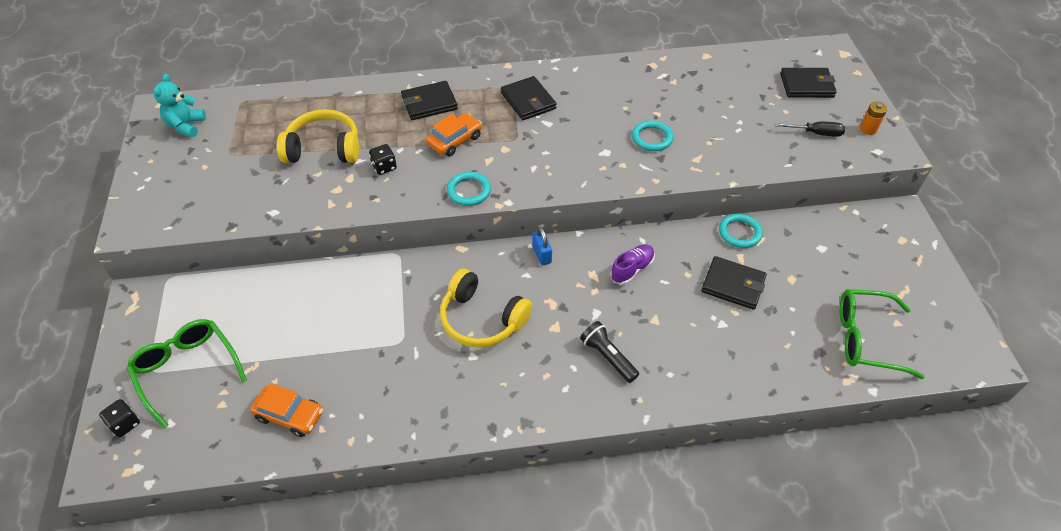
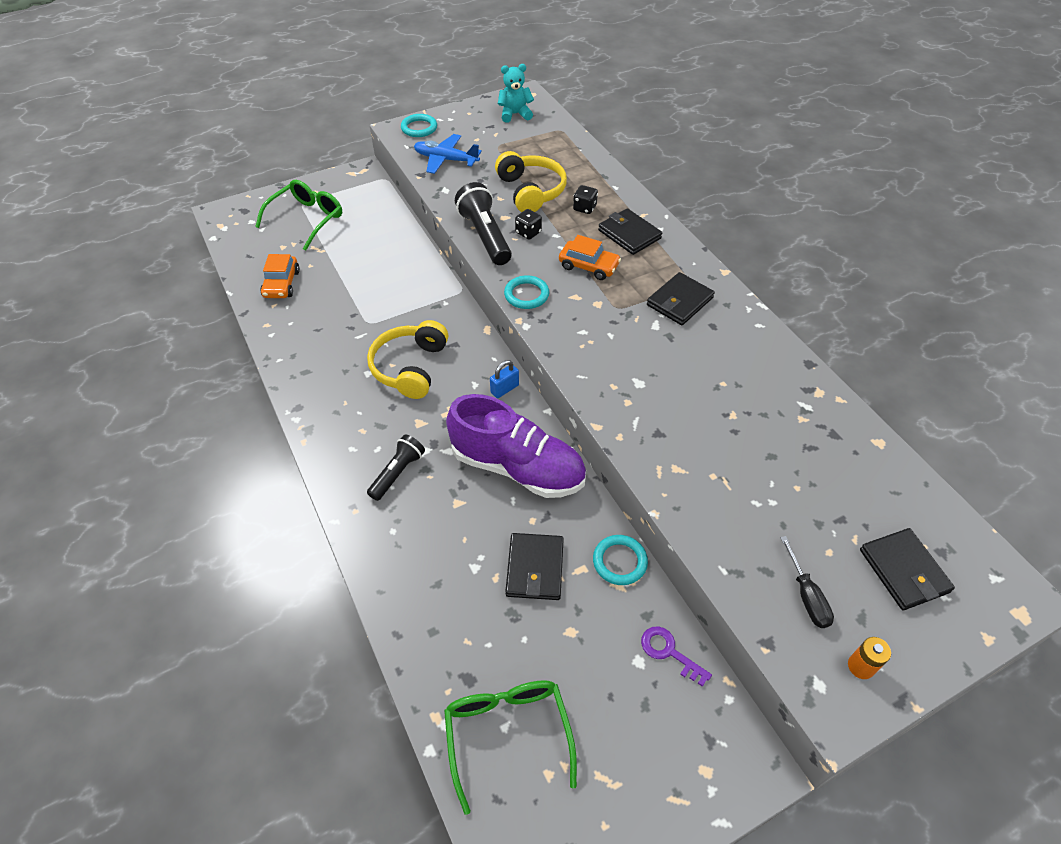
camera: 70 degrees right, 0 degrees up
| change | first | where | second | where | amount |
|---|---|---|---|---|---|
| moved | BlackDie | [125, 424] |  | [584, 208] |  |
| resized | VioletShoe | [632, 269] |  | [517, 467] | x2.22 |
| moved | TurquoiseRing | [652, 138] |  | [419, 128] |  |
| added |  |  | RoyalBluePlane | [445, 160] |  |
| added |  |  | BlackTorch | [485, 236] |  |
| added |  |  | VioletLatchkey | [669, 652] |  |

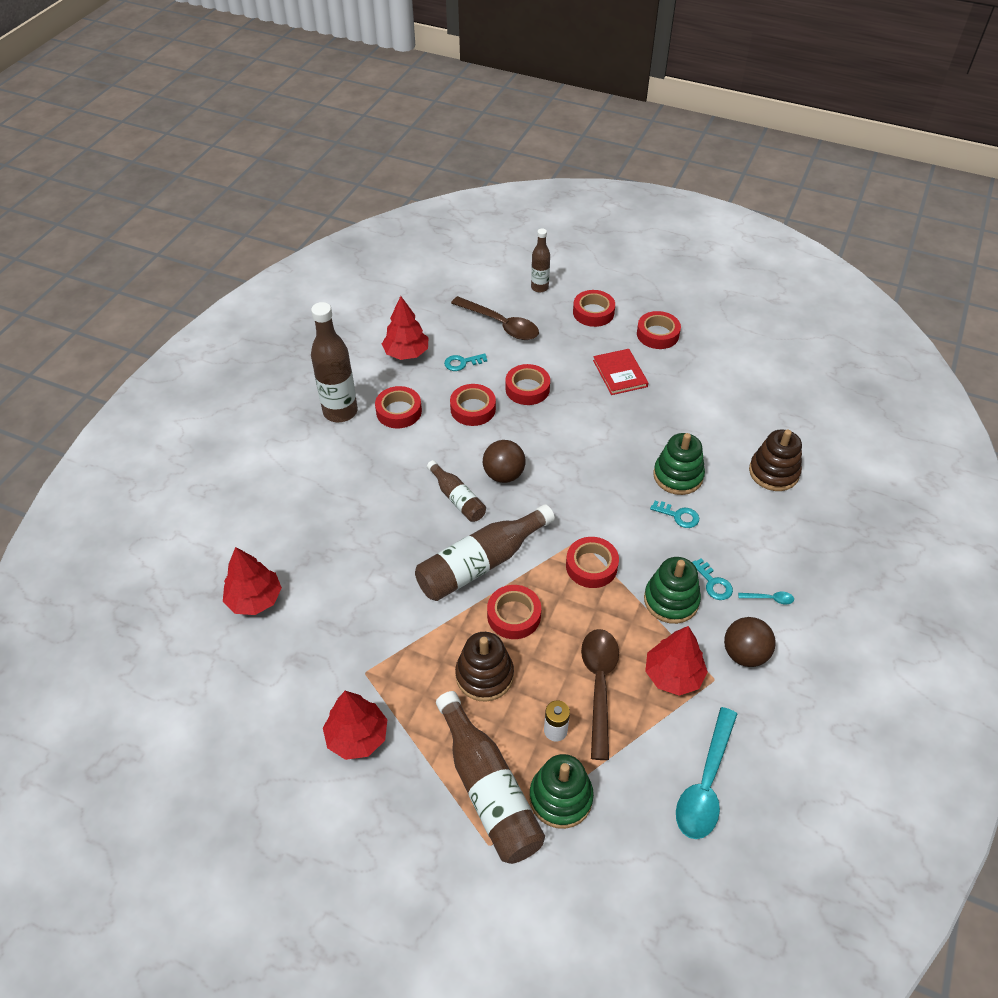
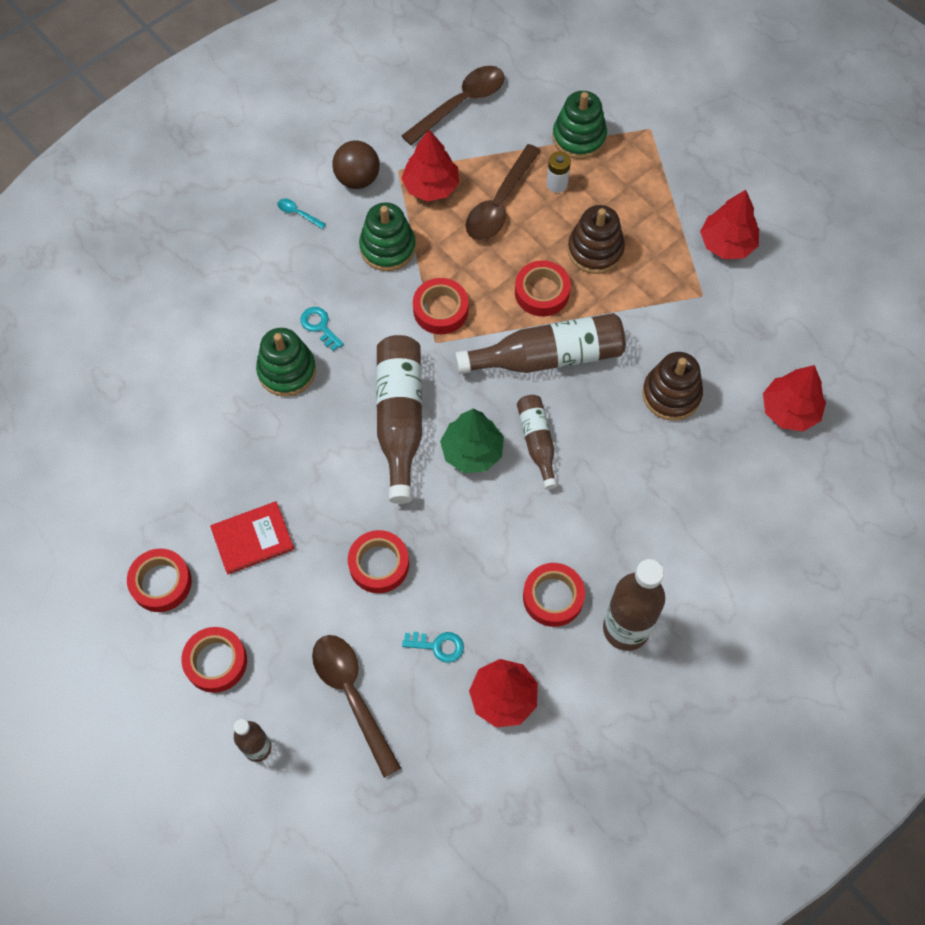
camera: 155 degrees left, 15 degrees up
| change | first | where | second | where | amount |
|---|---|---|---|---|---|
| moved | RussetDrinkBottle | [488, 789] |  | [400, 419] |  |
| removed | ScarletRollOfTape | [473, 409] |  |  |  |
| replaced | RussetPlayBall | [503, 475] | EmeraldTree | [472, 451] |  |
| turned | ScarletHardback | [620, 373] |  | [252, 538] | 60 degrees clockwise |
| recoloured | TurquoiseSpoon | [705, 784] | RussetSpoon | [461, 104] |  |
| removed | TurquoiseLatchkey | [713, 583] |  |  |  |
| moved | RussetStackingToy | [773, 472] |  | [671, 394] |  |

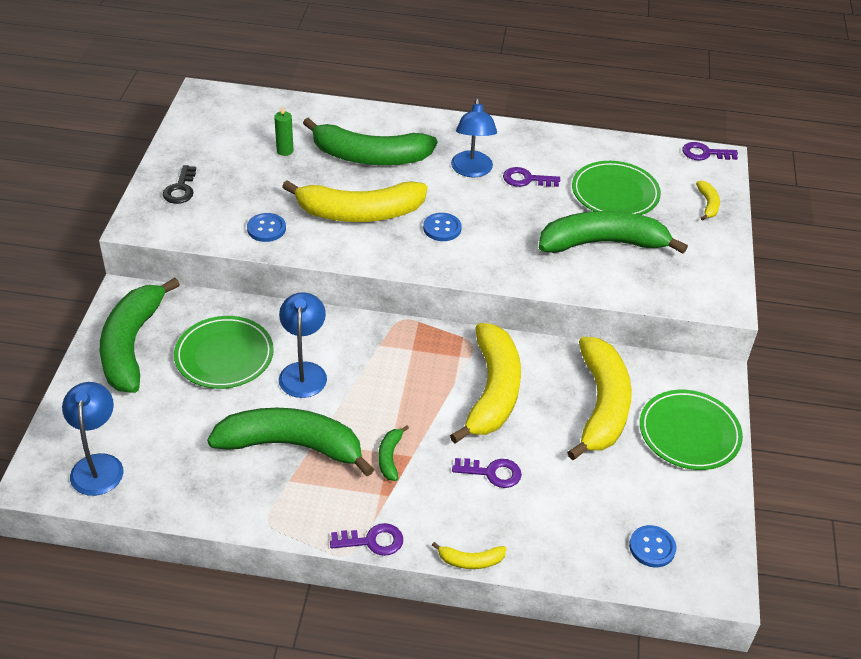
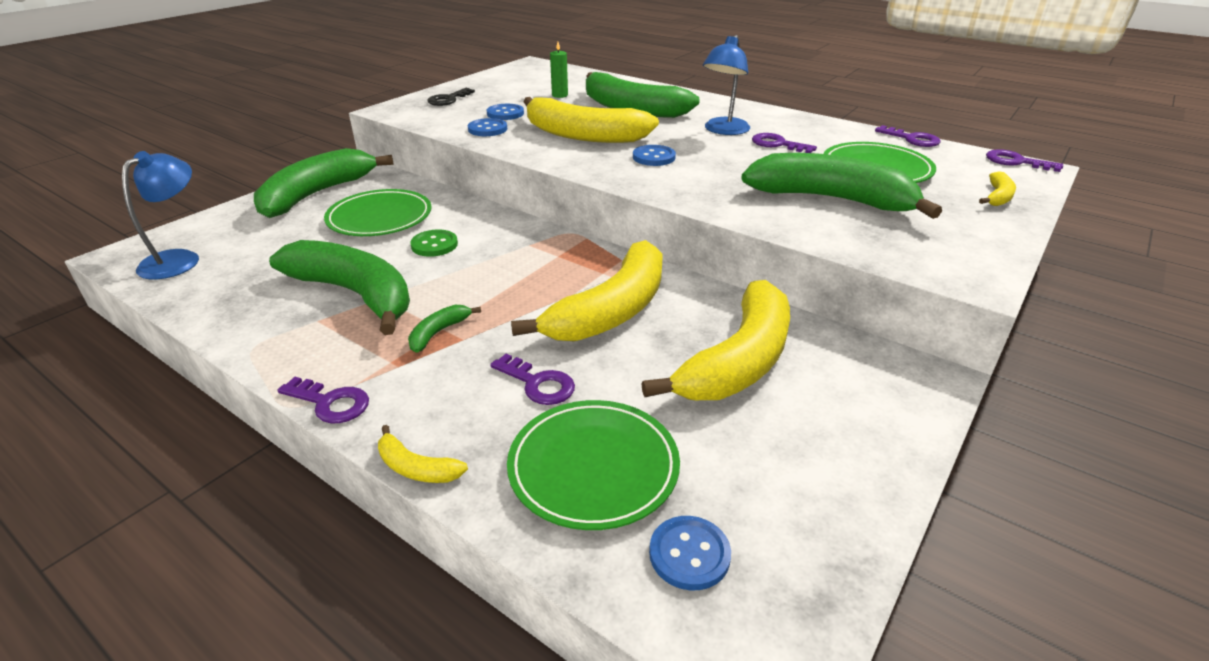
camera: 30 degrees right, 10 degrees down
| change | first | where | second | where | amount |
|---|---|---|---|---|---|
| replaced | RoyalBlueReadingLamp | [303, 371] | EmeraldSewingButton | [434, 245] |  |
| moved | EmeraldDinnerPlate | [689, 433] |  | [593, 467] |  |
| added |  |  | RoyalBlueSewingButton | [505, 113] |  |
| added |  |  | VioletLatchkey | [912, 139] |  |

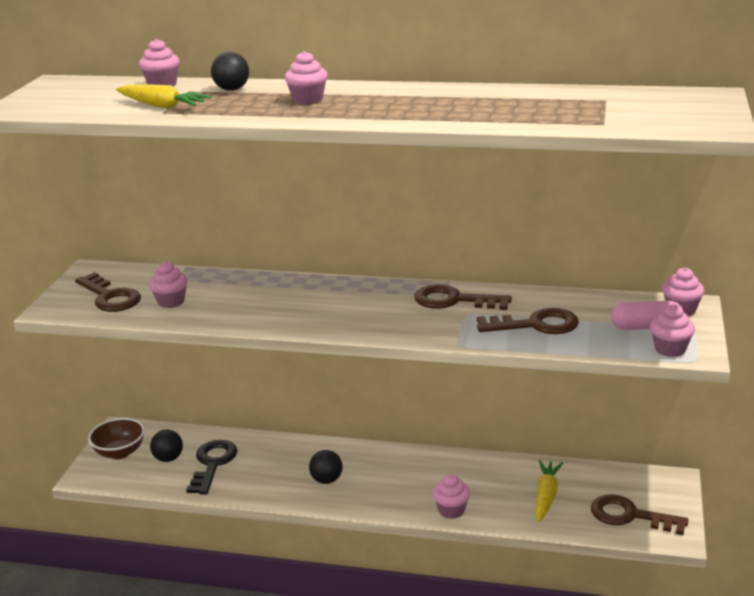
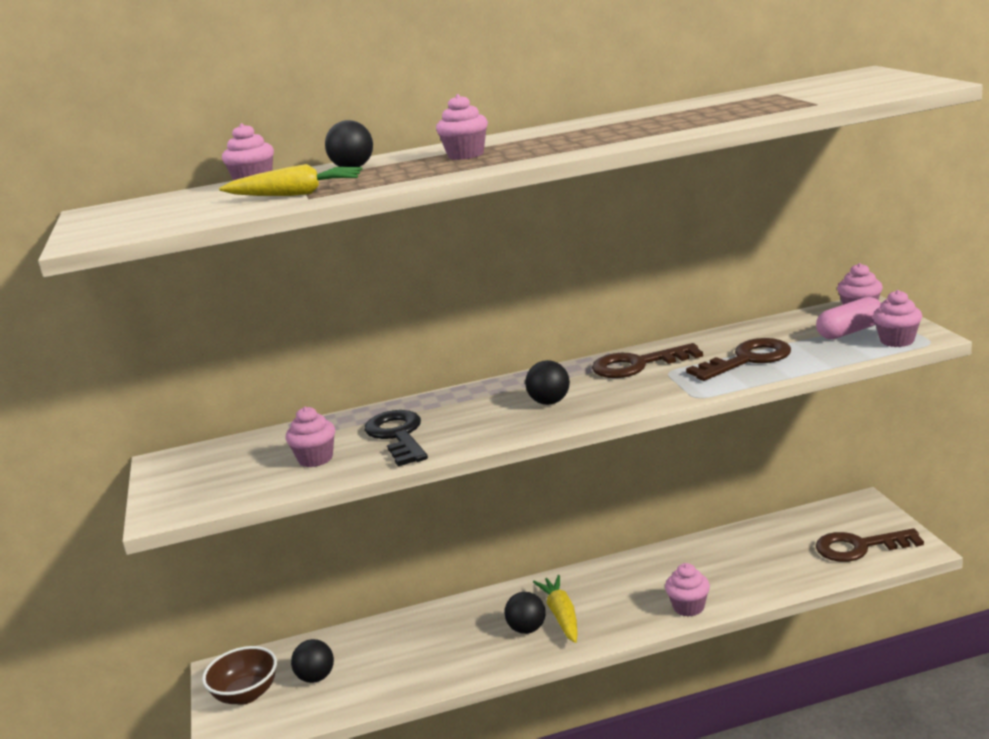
camera: 25 degrees left, 5 degrees down
| change | first | where | second | where | amount |
|---|---|---|---|---|---|
| removed | RussetLatchkey | [110, 297] |  |  |  |
| moved | BlackLatchkey | [213, 463] |  | [397, 435] |  |
| moved | GoldenRootVegetable | [546, 496] |  | [561, 616] |  |
| added |  |  | BlackPlayBall | [549, 402] |  |

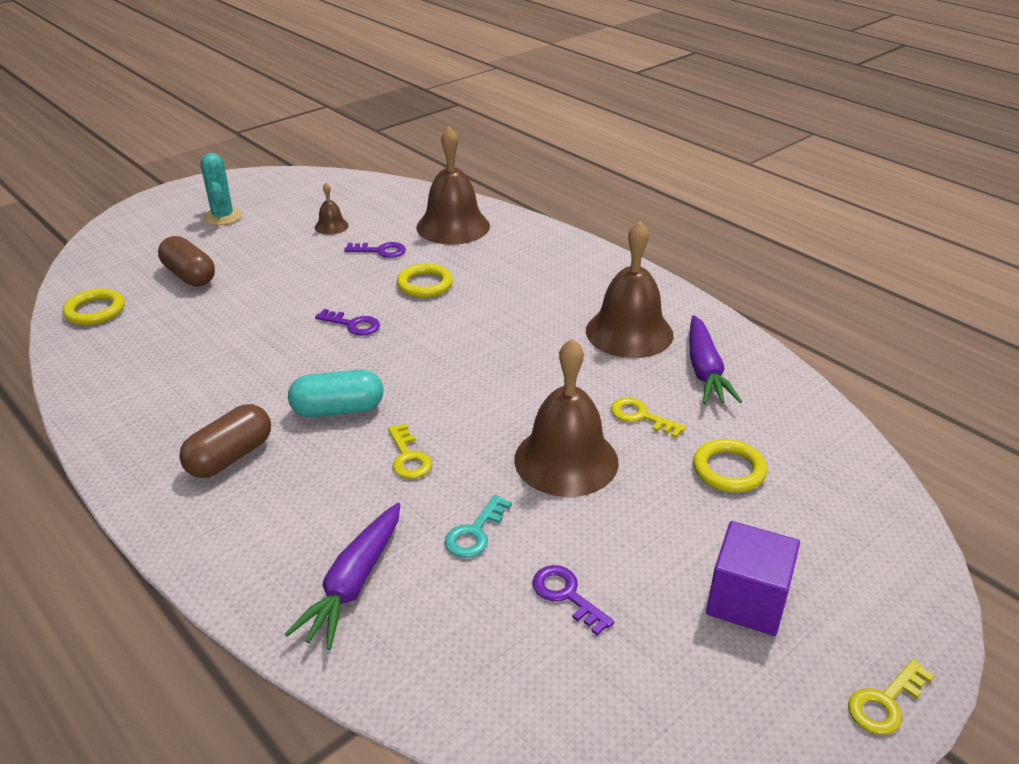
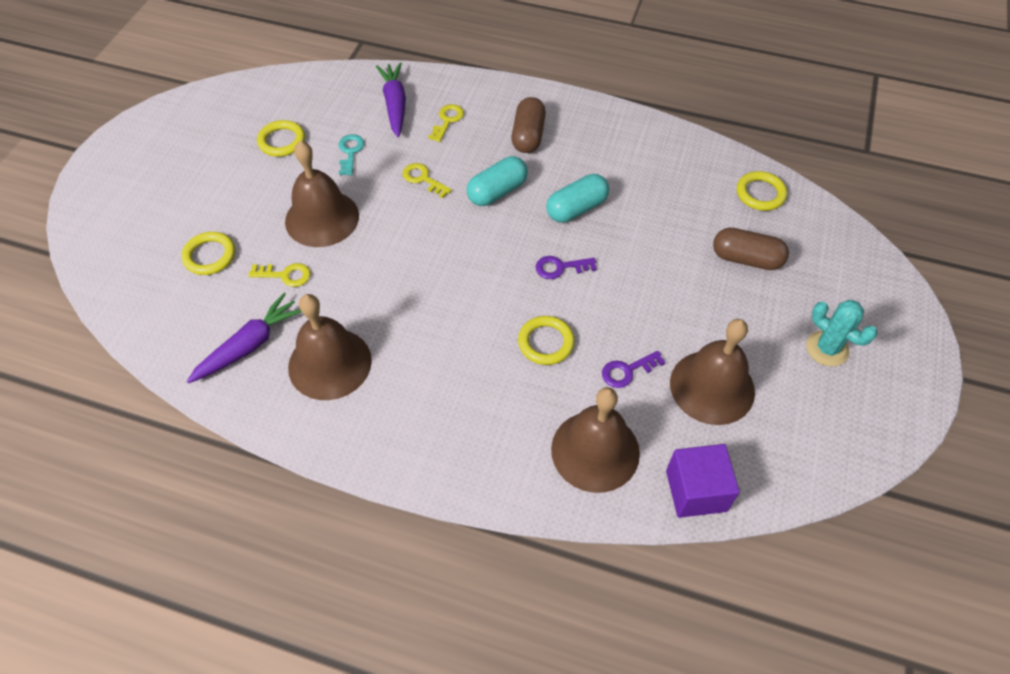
camera: 150 degrees right, 20 degrees up
| change | first | where | second | where | amount |
|---|---|---|---|---|---|
| resized | RussetSchoolBell | [331, 226] |  | [712, 387] | x2.19 |
| replaced | VioletLatchkey | [566, 595] | GoldenRing | [282, 141] |  |
| turned | VioletRootVegetable | [705, 370] |  | [249, 345] | 75 degrees clockwise |
| moved | VioletCube | [747, 600] |  | [696, 491] |  |
| moved | GoldenLatchkey | [885, 702] |  | [447, 121] |  |
| added |  |  | TurquoisePillShape | [576, 208] |  |

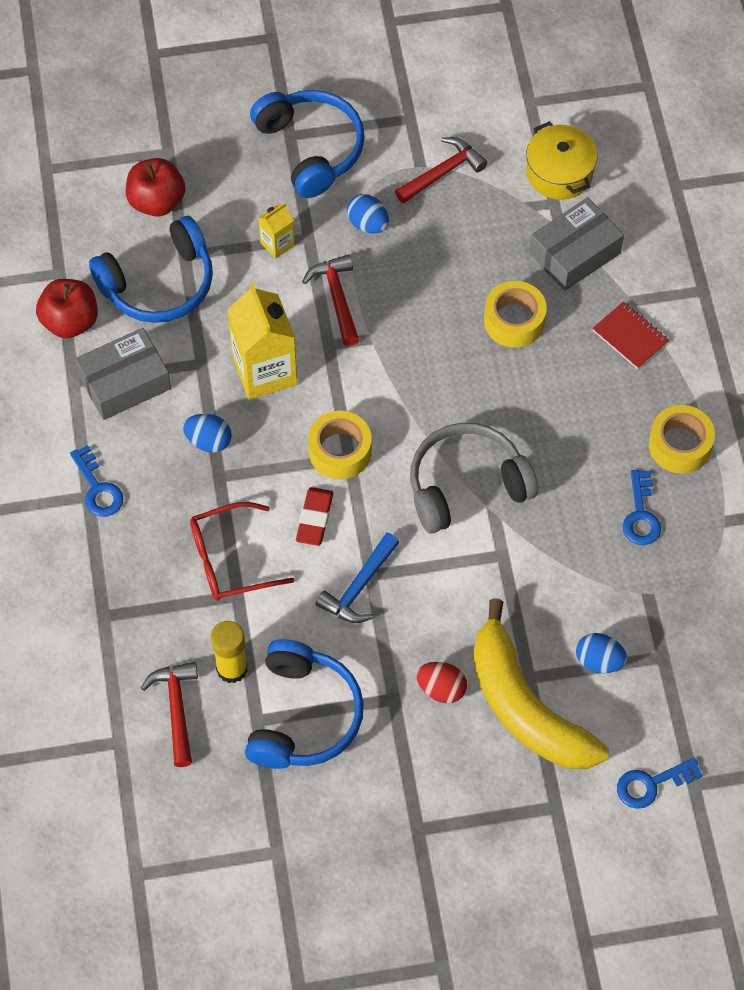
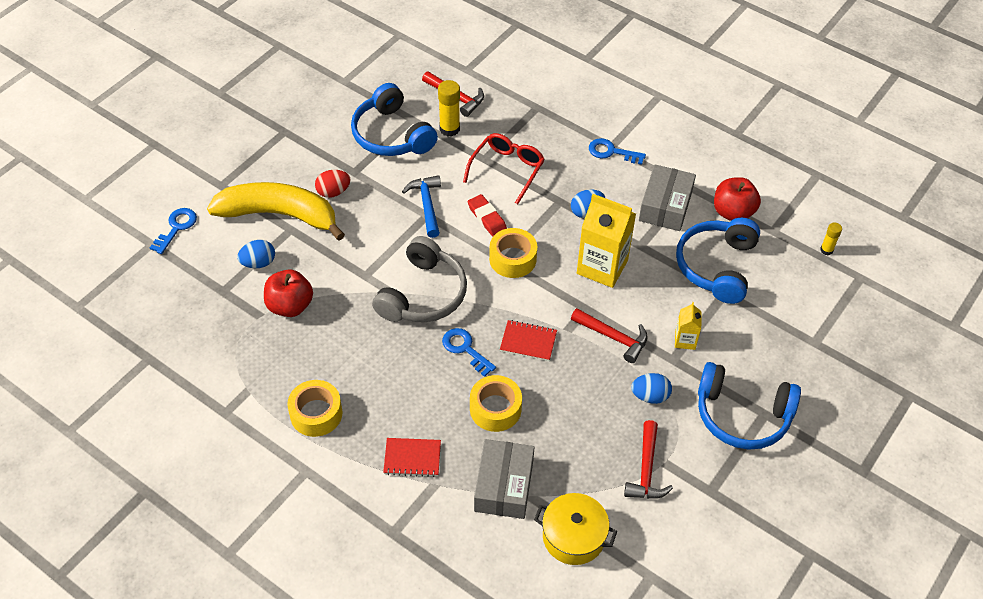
camera: 135 degrees right, 10 degrees down
| change | first | where | second | where | amount |
|---|---|---|---|---|---|
| moved | ScarletAppleFruit | [157, 201] |  | [290, 306] |  |
| moved | RoyalBlueLatchkey | [641, 515] |  | [465, 349] |  |
| added |  |  | ScarletNotebook | [528, 341] |  |
| added |  |  | GoldenStickOfGlue | [826, 250] |  |

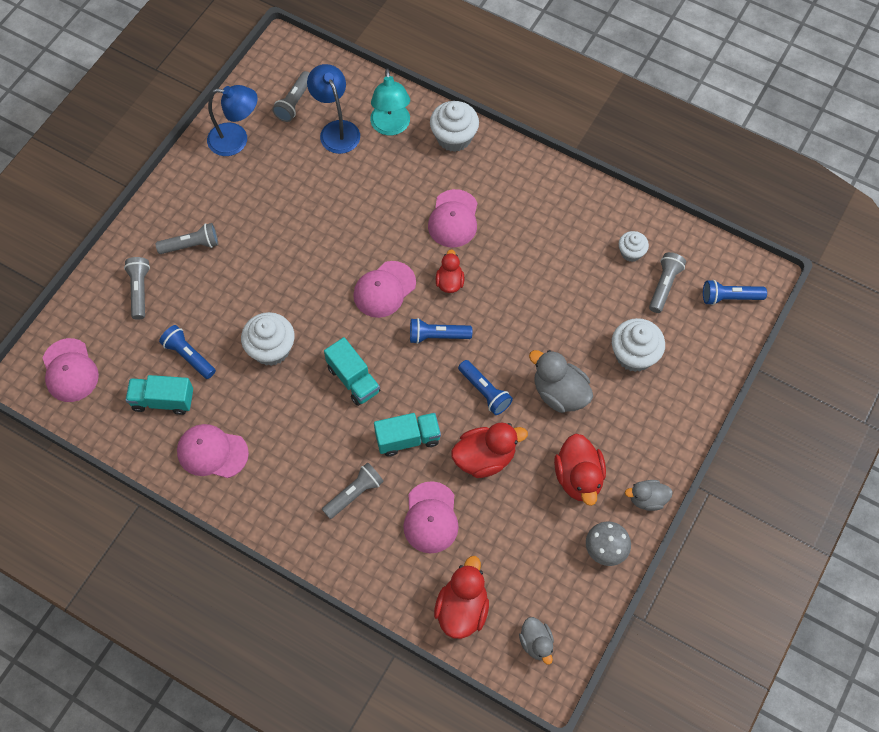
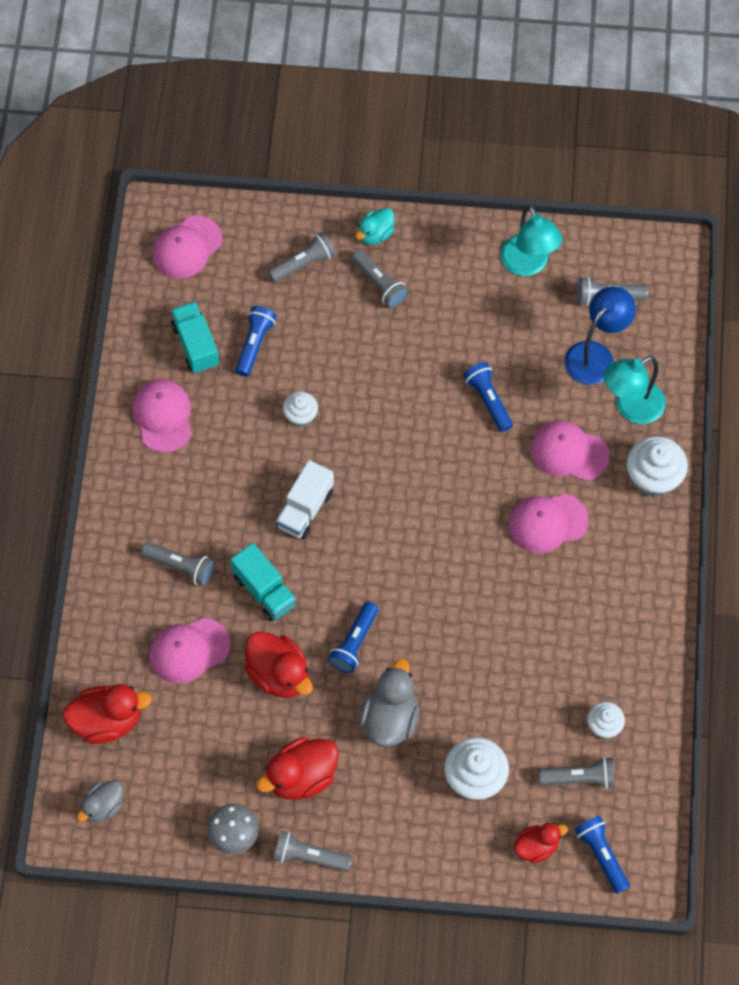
camera: 65 degrees right, 0 degrees up
| change | first | where | second | where | amount |
|---|---|---|---|---|---|
| recoloured | RoyalBlueReadingLamp | [236, 140] | TurquoiseReadingLamp | [528, 264] |  |
| resized | WhiteFairyCake | [271, 349] |  | [300, 416] | x0.59 |
| recoloured | TurquoiseLorry | [353, 379] | WhiteLorry | [305, 509] |  |
| moved | PinkBaseballCap | [384, 289] |  | [569, 452] |  |
| moved | RoyalBlueTorch | [437, 336] |  | [488, 400] |  |
| moved | ScarletDuck | [449, 282] |  | [537, 847] |  |
| replaced | GrayDuck | [647, 499] | GrayTorch | [309, 857] |  |
| added |  |  | TurquoiseDuck | [375, 234] |  |

